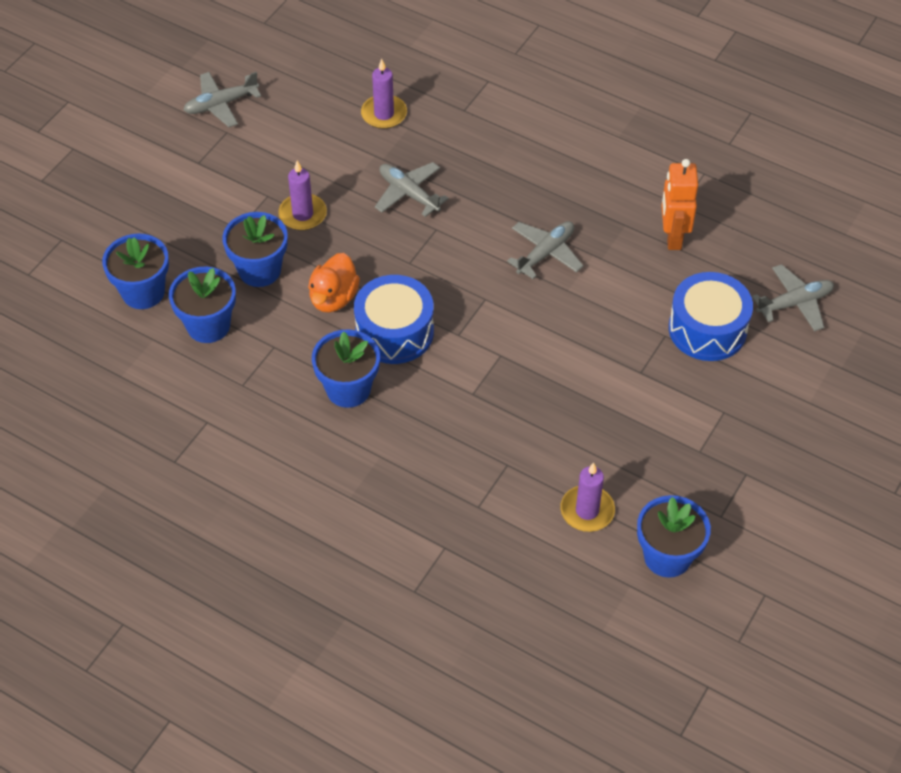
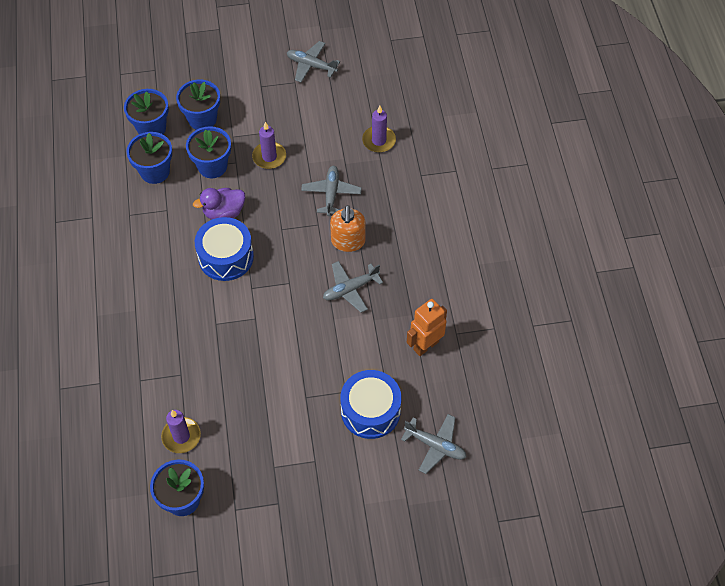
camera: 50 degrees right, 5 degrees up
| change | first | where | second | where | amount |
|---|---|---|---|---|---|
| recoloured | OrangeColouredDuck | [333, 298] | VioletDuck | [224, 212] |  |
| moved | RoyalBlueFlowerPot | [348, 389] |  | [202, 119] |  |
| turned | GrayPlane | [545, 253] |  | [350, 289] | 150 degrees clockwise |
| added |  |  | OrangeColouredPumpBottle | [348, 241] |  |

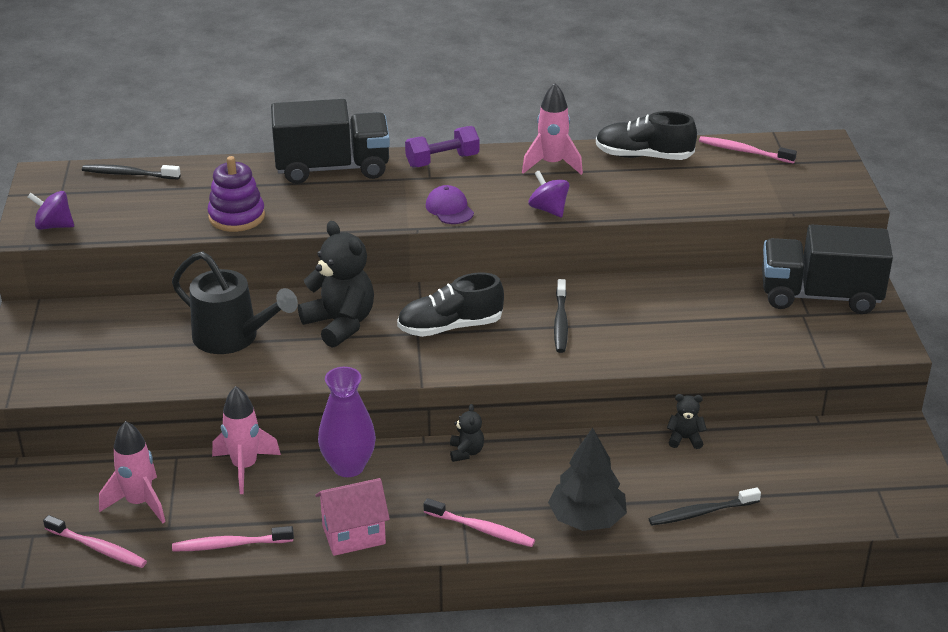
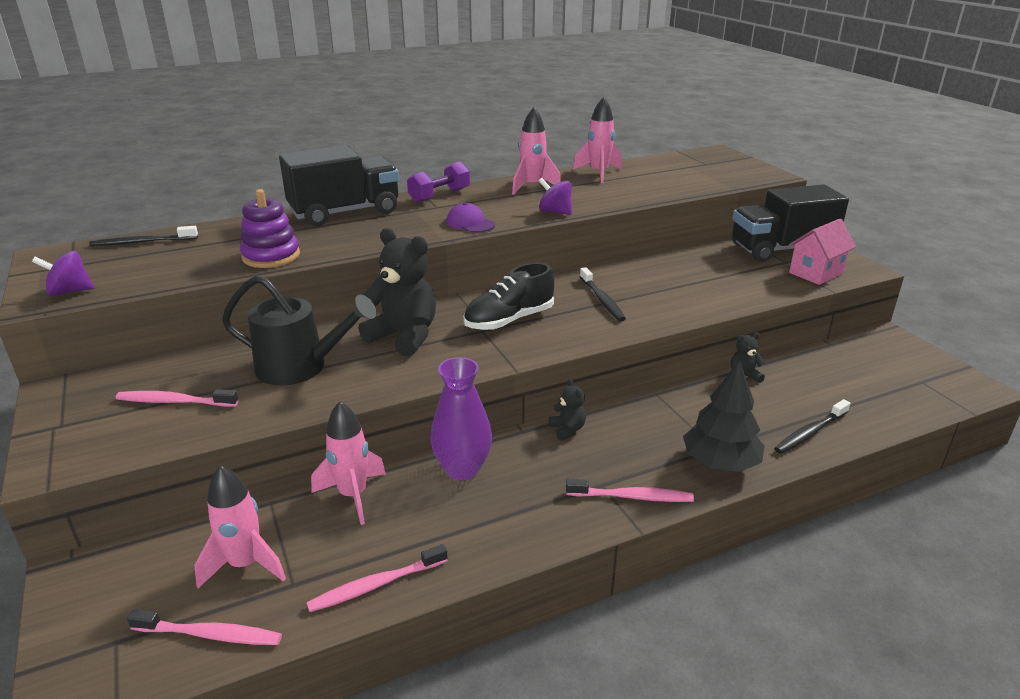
camera: 20 degrees left, 5 degrees down
| change | first | where | second | where | amount |
|---|---|---|---|---|---|
| moved | PinkToyHouse | [354, 535] |  | [816, 273] |  |
| replaced | BlackShoe | [643, 156] | PinkSpaceship | [598, 173] |  |
| moved | PinkToothBrush | [744, 151] |  | [174, 402] |  |

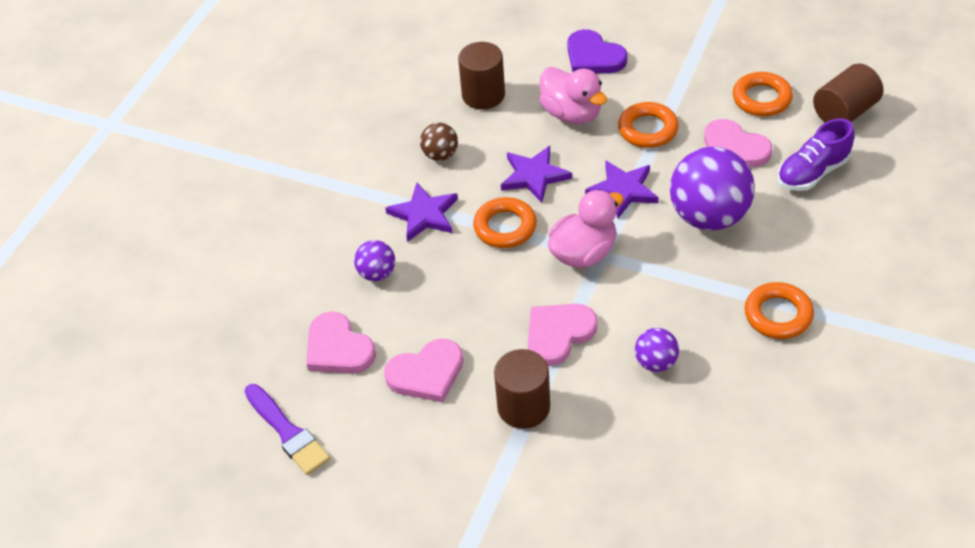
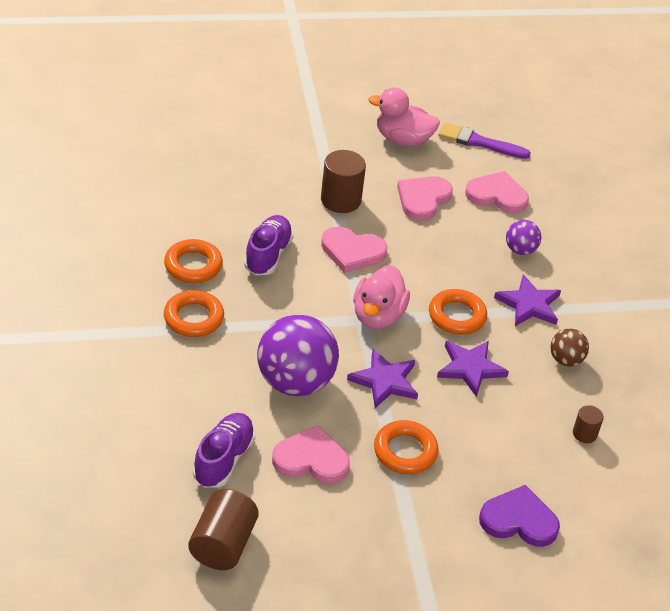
camera: 140 degrees right, 5 degrees down
| change | first | where | second | where | amount |
|---|---|---|---|---|---|
| resized | RussetSolidCylinder | [483, 95] |  | [584, 434] | x0.53 |
| turned | PinkLoveHeart | [558, 334] |  | [352, 251] | 90 degrees clockwise |
| moved | PinkDuck | [572, 114] |  | [403, 139] |  |
| replaced | VioletPlayBall | [656, 362] | VioletShoe | [268, 255] |  |
| moved | OrangeColouredRing | [761, 99] |  | [193, 265] |  |

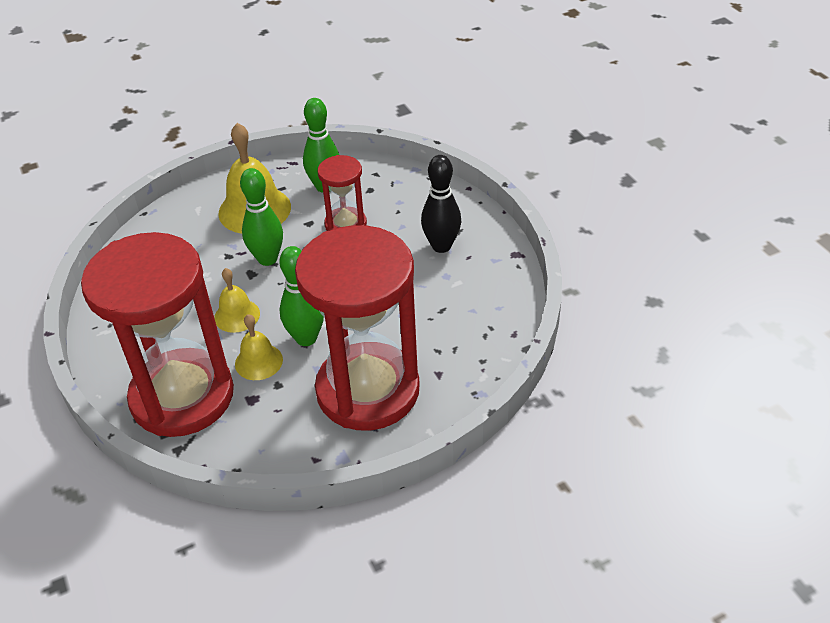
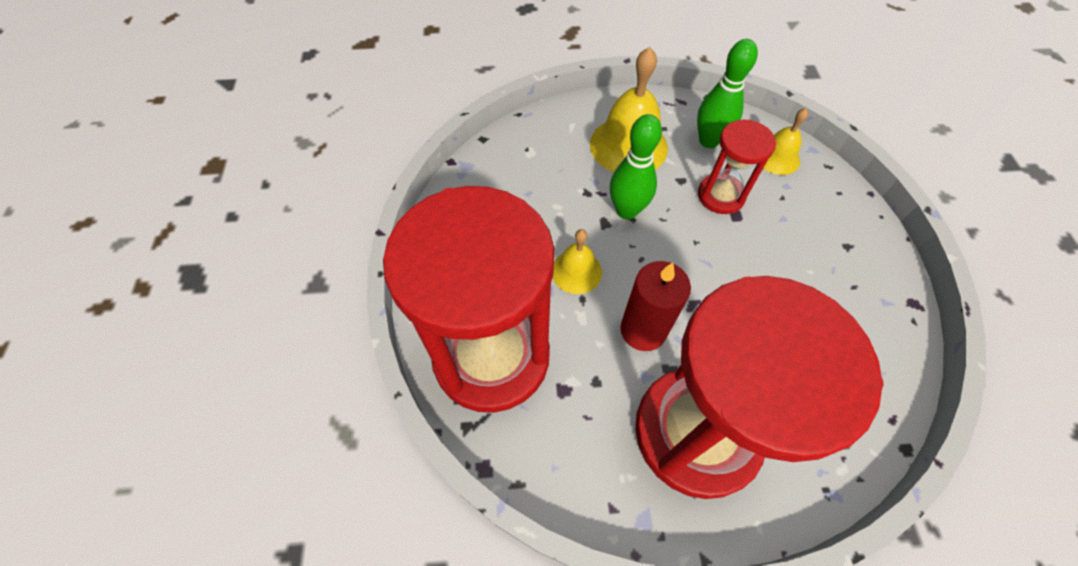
camera: 20 degrees right, 15 degrees up
| change | first | where | second | where | amount |
|---|---|---|---|---|---|
| moved | GoldenSchoolBell | [258, 361] |  | [777, 157] |  |
| replaced | EmeraldSkittle | [306, 338] | ScarletPillarCandle | [643, 330] |  |
| removed | BlackSkittle | [441, 246] |  |  |  |

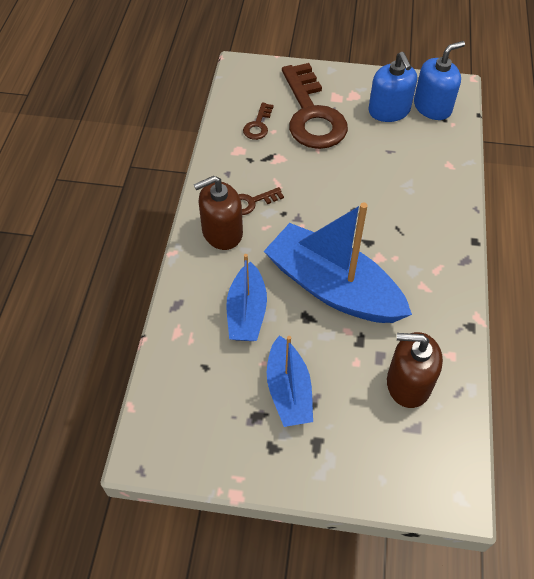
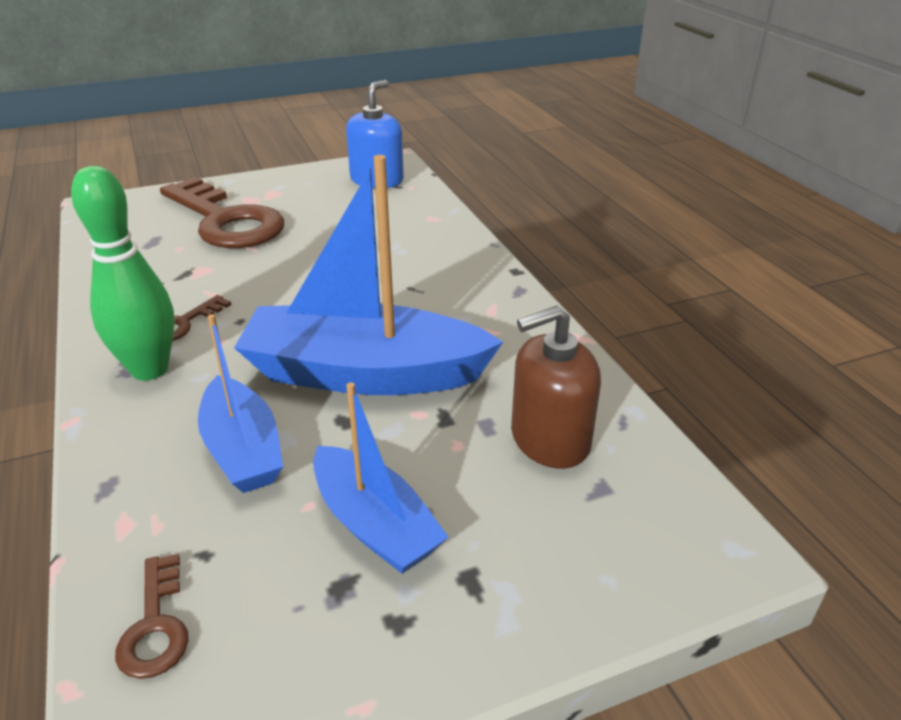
camera: 30 degrees left, 20 degrees down
| change | first | where | second | where | amount |
|---|---|---|---|---|---|
| replaced | RussetPumpBottle | [222, 232] | EmeraldSkittle | [150, 369] |  |
| moved | RussetLatchkey | [258, 125] |  | [155, 626] |  |
| removed | RoyalBluePumpBottle | [389, 111] |  |  |  |

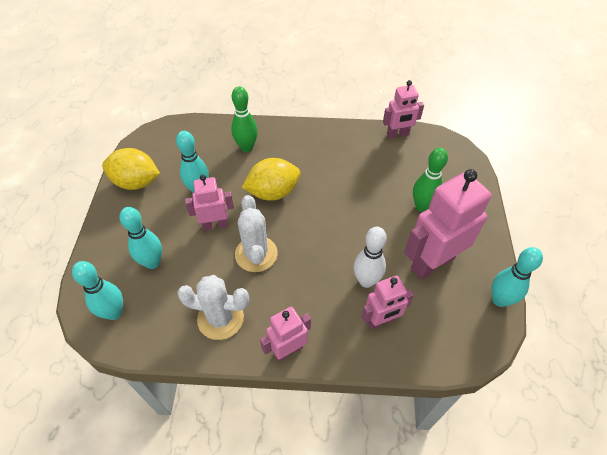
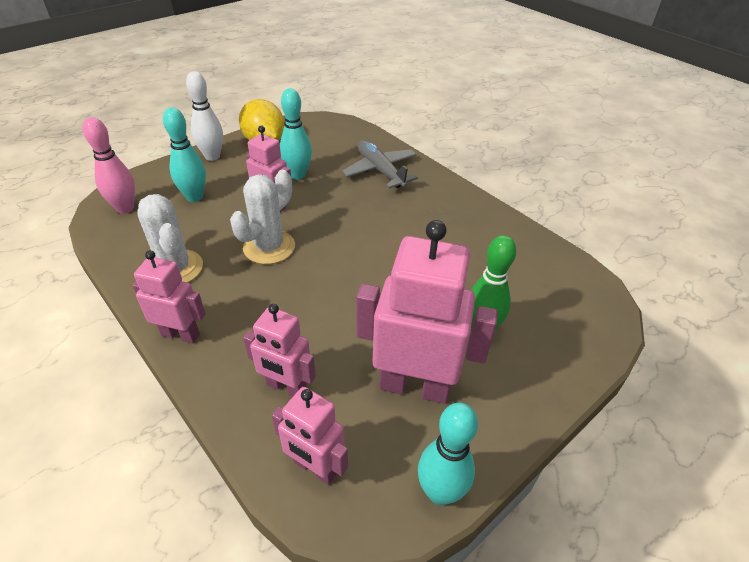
camera: 45 degrees right, 10 degrees down
| change | first | where | second | where | amount |
|---|---|---|---|---|---|
| recoloured | TurquoiseSkittle | [114, 312] | PinkSkittle | [125, 208] |  |
| replaced | EmeraldSkittle | [246, 147] | GrayPlane | [380, 171] |  |
| removed | GoldenLemon | [273, 192] |  |  |  |
| moved | WhiteSkittle | [366, 281] |  | [212, 156] |  |
| moved | PinkRobotFigure | [397, 134] |  | [315, 468] |  |

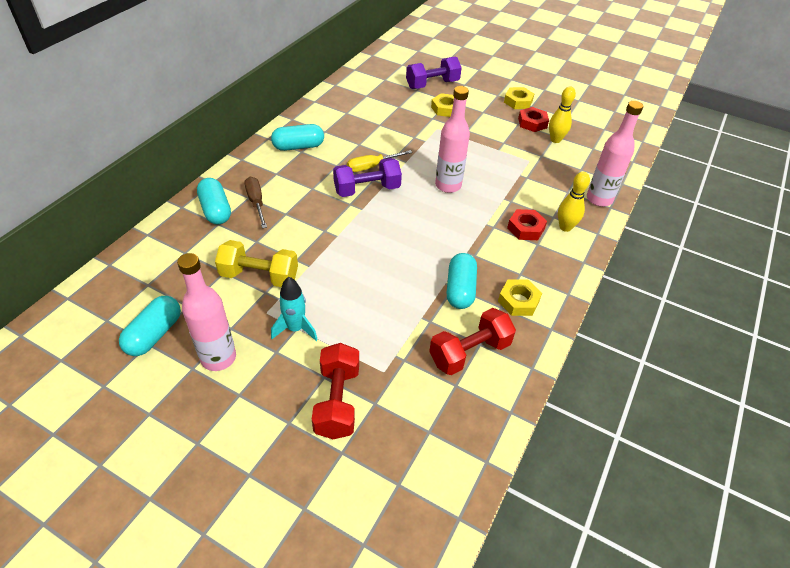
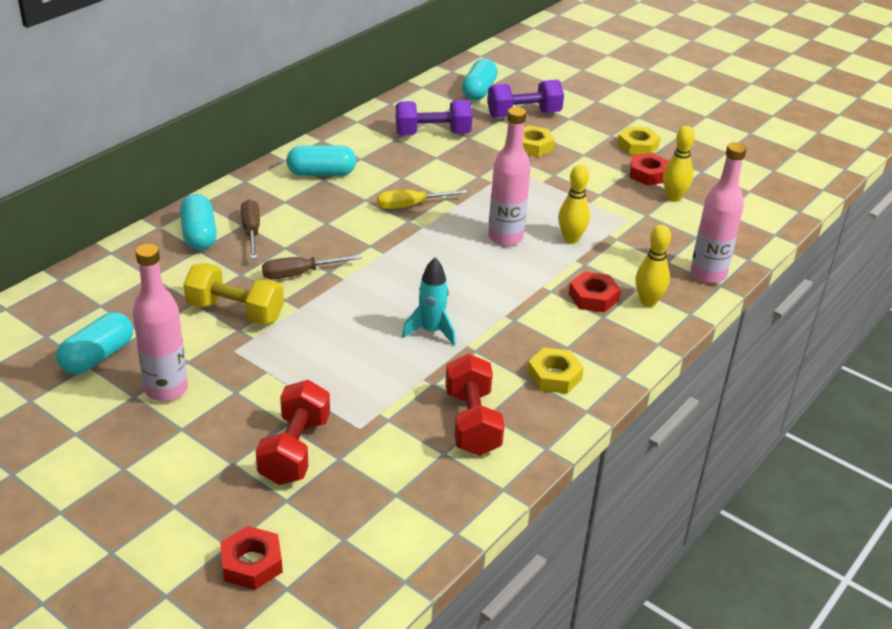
camera: 10 degrees right, 10 degrees down
| change | first | where | second | where | amount |
|---|---|---|---|---|---|
| moved | TurquoiseSpaceship | [295, 329] |  | [431, 331] |  |
| moved | VioletHandWeight | [367, 190] |  | [432, 134] |  |
| turned | ScarletHandWeight | [469, 352] |  | [472, 422] | 75 degrees counterclockwise |
| moved | TurquoisePillShape | [460, 289] |  | [479, 91] |  |
| added |  |  | ScarletHexNut | [252, 563] |  |
| added |  |  | RussetFlatScrewdriver | [299, 274] |  |
| added |  |  | GoldenSkittle | [571, 239] |  |

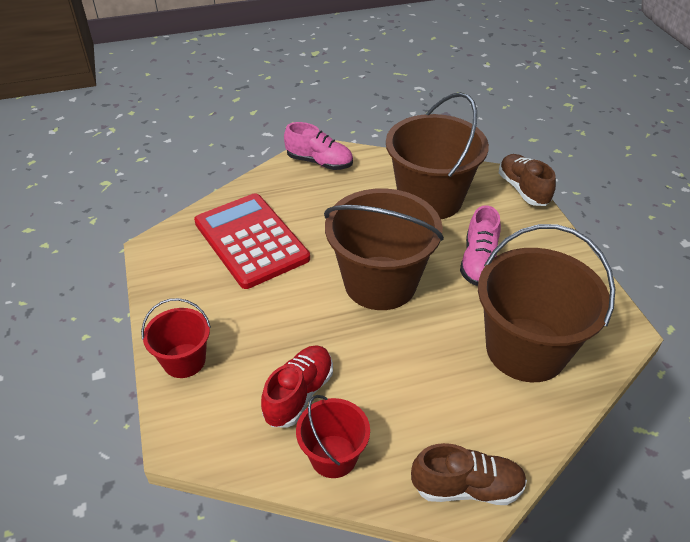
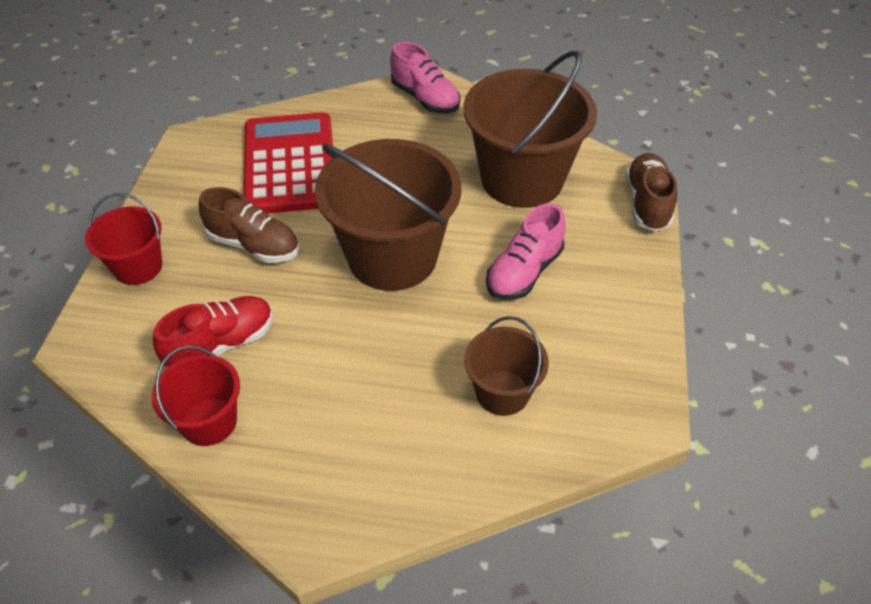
camera: 25 degrees right, 5 degrees up
| change | first | where | second | where | amount |
|---|---|---|---|---|---|
| moved | RussetShoe | [467, 487] |  | [254, 245] |  |
| resized | RussetSandBucket | [525, 349] |  | [502, 392] | x0.52 |

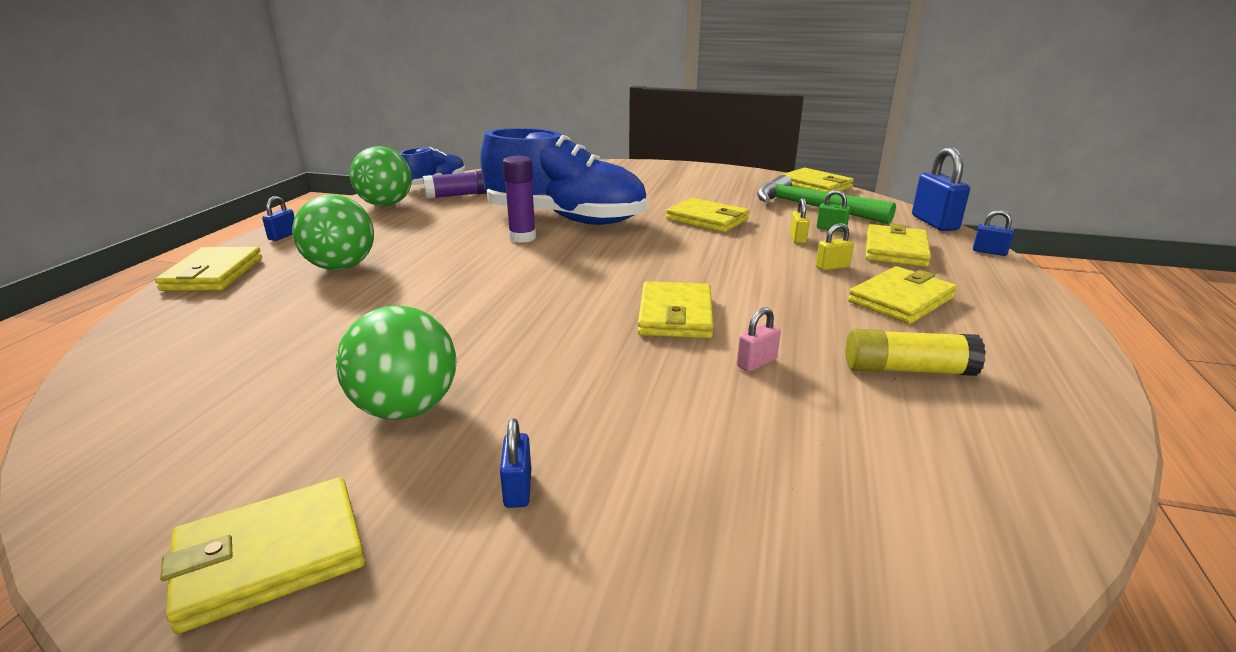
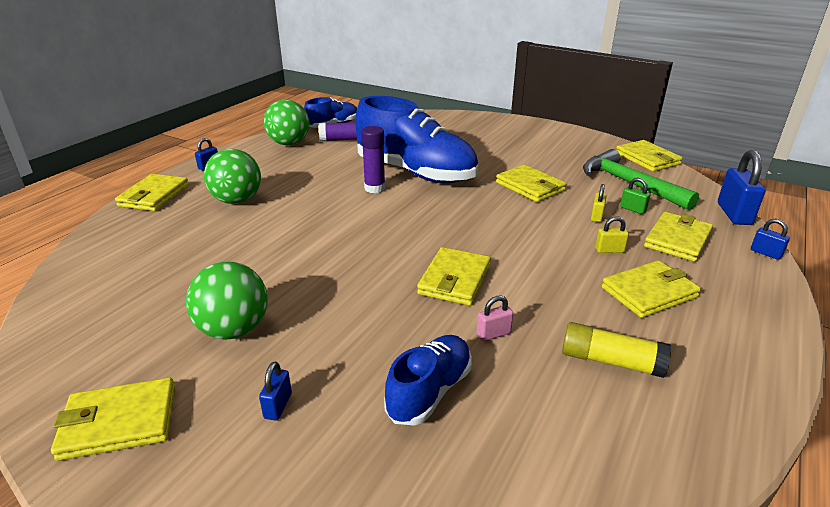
camera: 15 degrees right, 5 degrees up
| change | first | where | second | where | amount |
|---|---|---|---|---|---|
| added |  |  | RoyalBlueShoe | [429, 391] |  |

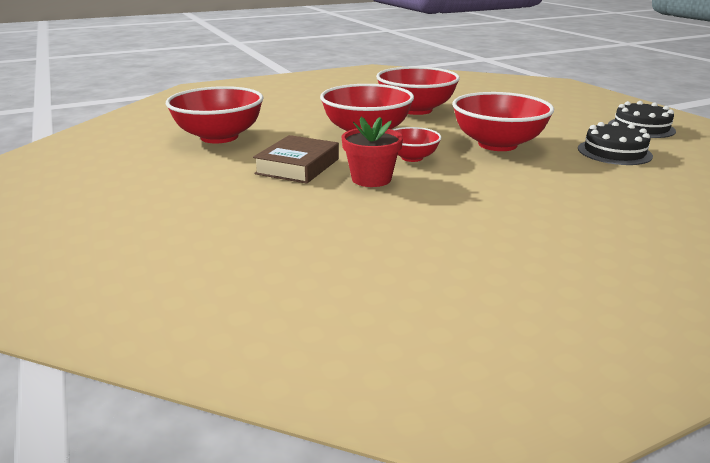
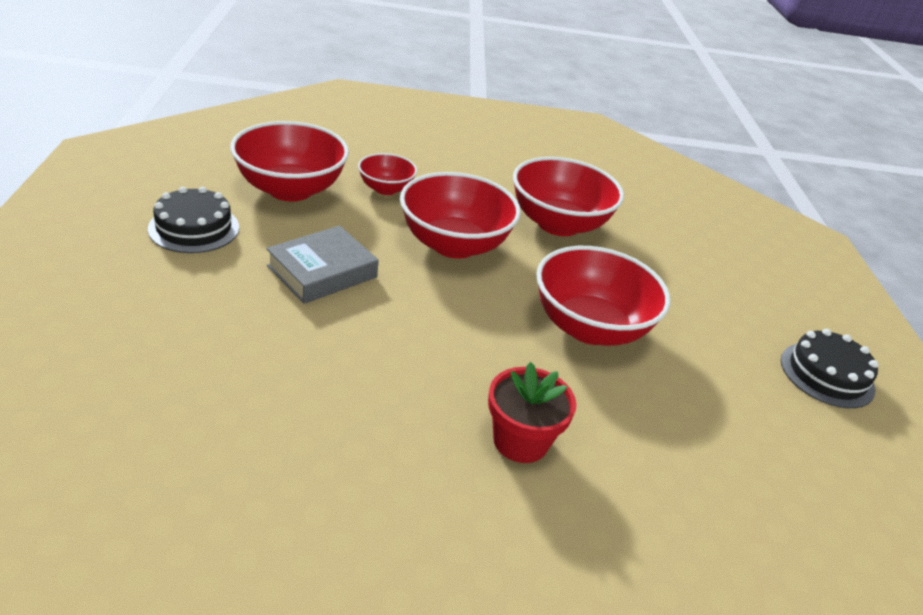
camera: 20 degrees right, 10 degrees up
| change | first | where | second | where | amount |
|---|---|---|---|---|---|
| recoloured | RussetHardback | [298, 166] | GrayHardback | [322, 272] |  |
| moved | ScarletFlowerPot | [371, 179] |  | [520, 441] |  |
| moved | ScarletDeepDish | [412, 158] |  | [386, 189] |  |
| moved | BlackLayerCake | [614, 152] |  | [194, 228] |  |

